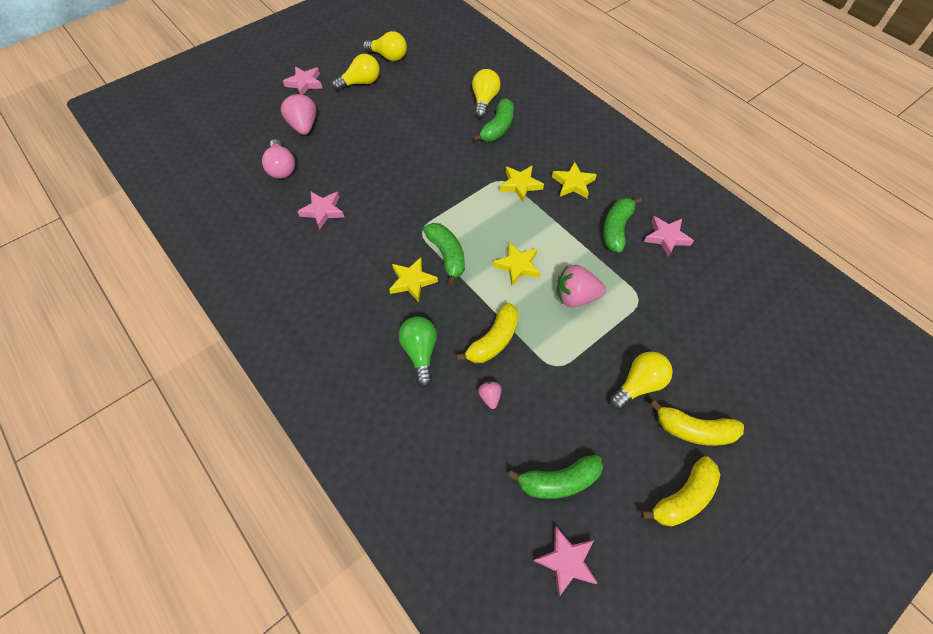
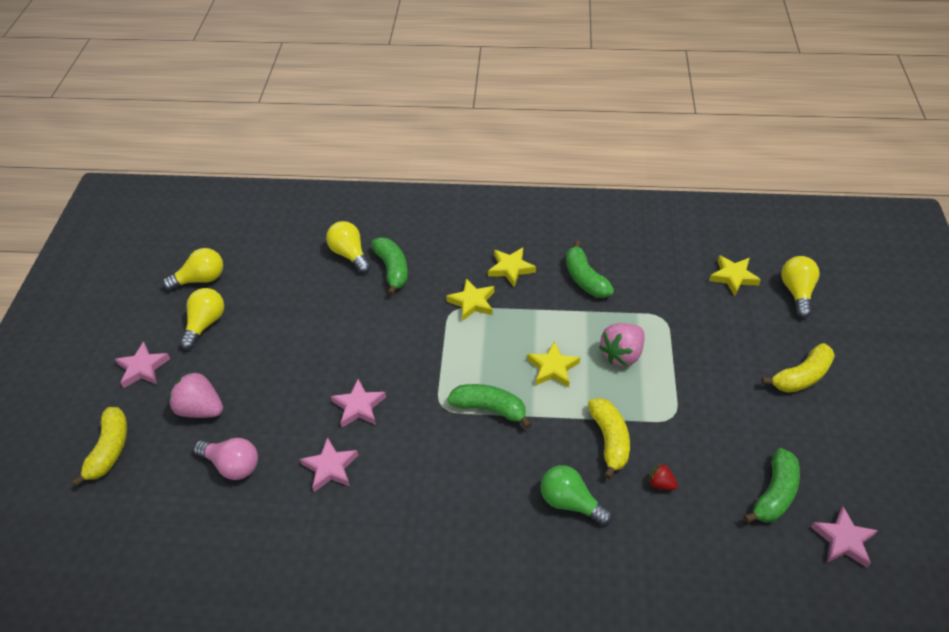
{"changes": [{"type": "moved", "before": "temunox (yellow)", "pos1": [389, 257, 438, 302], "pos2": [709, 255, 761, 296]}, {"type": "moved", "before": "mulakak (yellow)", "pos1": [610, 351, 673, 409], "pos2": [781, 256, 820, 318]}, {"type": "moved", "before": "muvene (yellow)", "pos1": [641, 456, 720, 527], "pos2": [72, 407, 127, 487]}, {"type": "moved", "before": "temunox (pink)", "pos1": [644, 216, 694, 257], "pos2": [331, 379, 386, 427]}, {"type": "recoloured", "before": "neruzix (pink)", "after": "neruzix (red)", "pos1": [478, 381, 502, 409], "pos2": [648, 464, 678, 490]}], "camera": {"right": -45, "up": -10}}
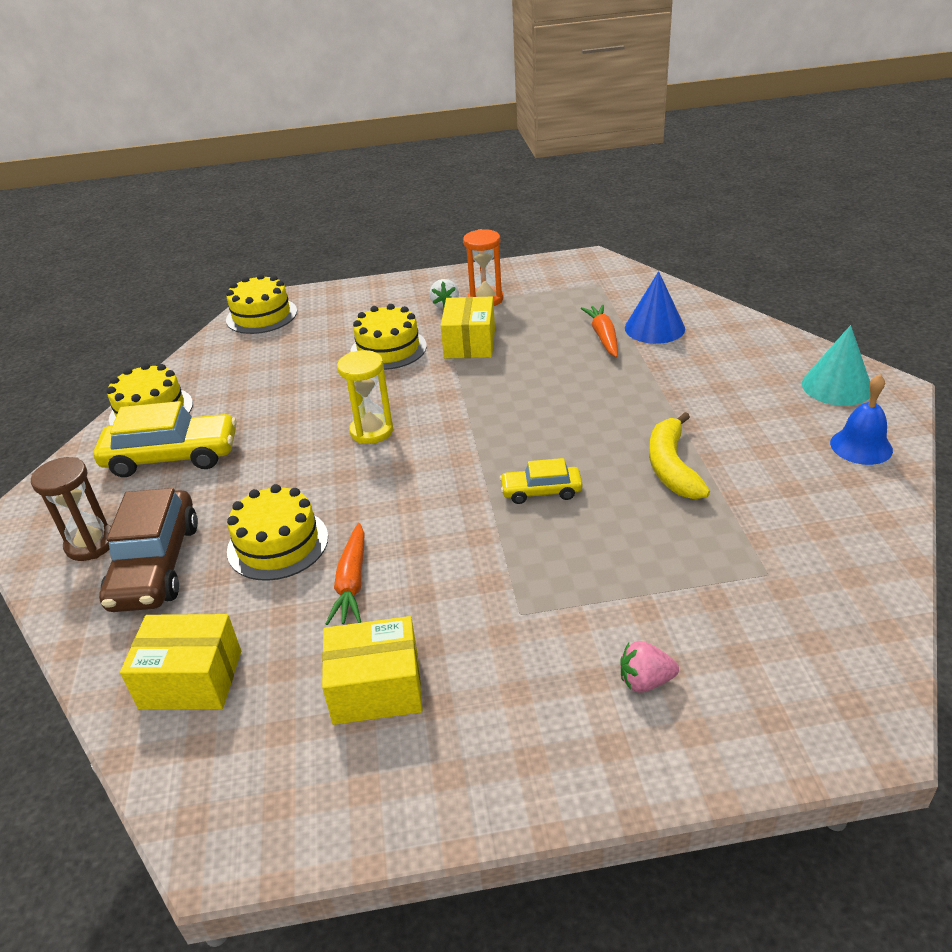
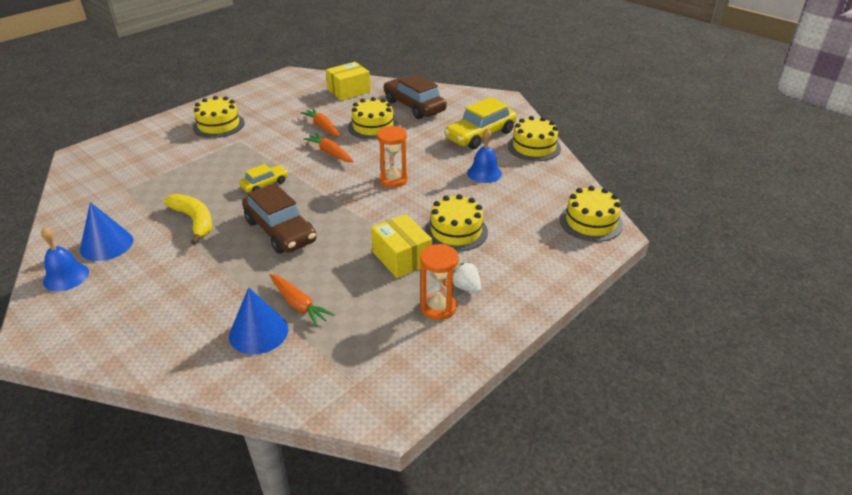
{"changes": [{"type": "removed", "before": "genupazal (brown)", "pos1": [31, 457, 111, 561]}, {"type": "removed", "before": "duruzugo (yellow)", "pos1": [322, 616, 423, 725]}, {"type": "removed", "before": "neruzix (pink)", "pos1": [620, 641, 679, 693]}, {"type": "removed", "before": "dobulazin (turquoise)", "pos1": [802, 325, 870, 406]}, {"type": "added", "after": "dobulazin (blue)", "pos2": [80, 202, 133, 261]}, {"type": "added", "after": "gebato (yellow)", "pos2": [193, 96, 245, 138]}, {"type": "added", "after": "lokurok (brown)", "pos2": [242, 183, 317, 254]}, {"type": "added", "after": "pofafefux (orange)", "pos2": [303, 133, 354, 162]}, {"type": "added", "after": "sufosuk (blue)", "pos2": [467, 128, 502, 183]}, {"type": "recoloured", "before": "genupazal (yellow)", "after": "genupazal (orange)", "pos1": [337, 350, 393, 444], "pos2": [377, 126, 408, 188]}], "camera": {"right": 140, "up": 0}}
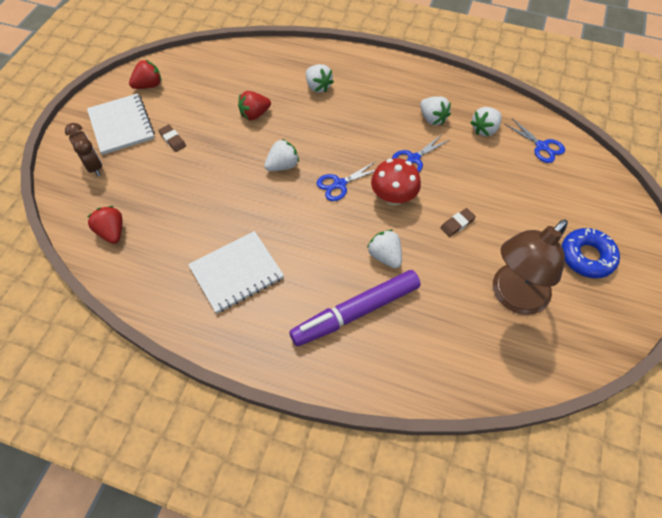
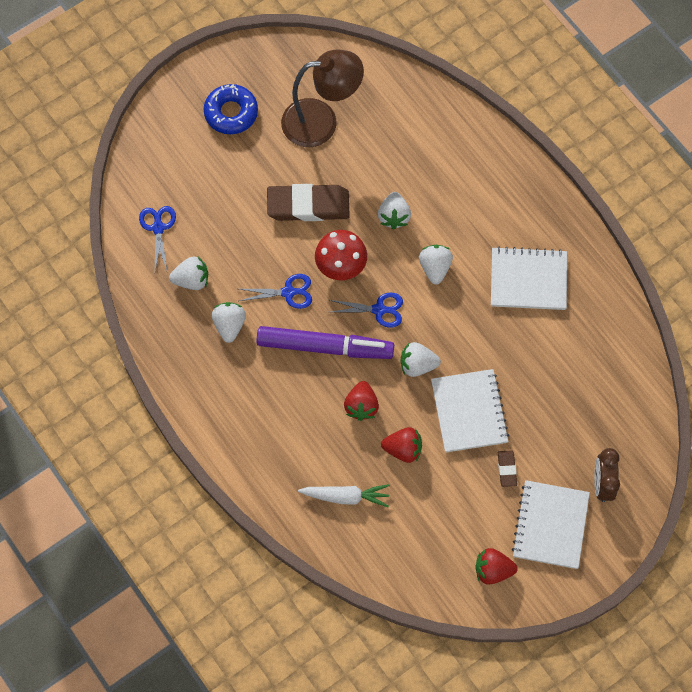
{"changes": [{"type": "added", "after": "pofafefux (white)", "pos2": [298, 484, 390, 507]}, {"type": "added", "after": "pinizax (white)", "pos2": [431, 369, 509, 453]}, {"type": "moved", "before": "neruzix (red)", "pos1": [88, 206, 123, 244], "pos2": [344, 381, 379, 421]}, {"type": "moved", "before": "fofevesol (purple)", "pos1": [289, 270, 421, 346], "pos2": [256, 326, 394, 359]}, {"type": "moved", "before": "neruzix (white)", "pos1": [306, 64, 334, 93], "pos2": [419, 245, 453, 285]}, {"type": "resized", "before": "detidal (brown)", "pos1": [440, 208, 476, 237], "pos2": [267, 184, 350, 221], "scale": 2.23}], "camera": {"right": -145, "up": 10}}
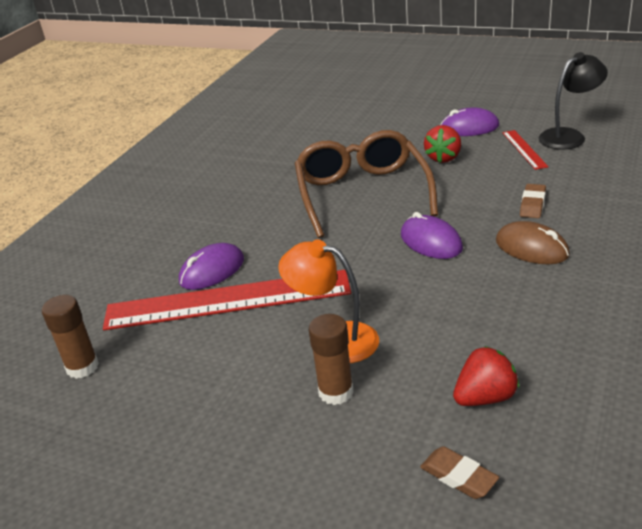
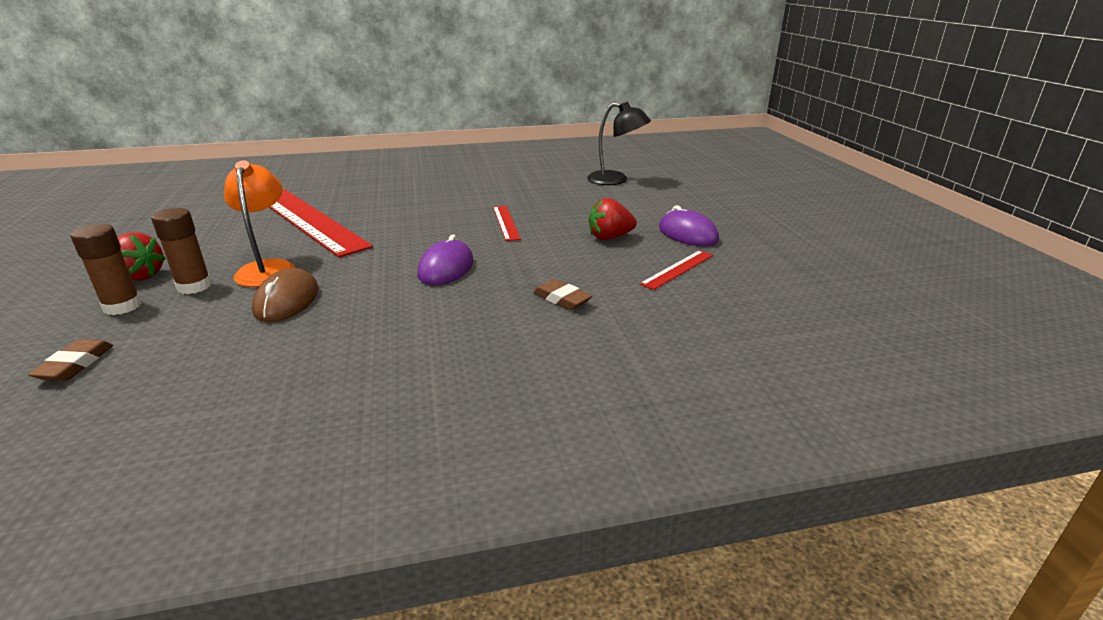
{"changes": [{"type": "removed", "before": "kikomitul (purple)", "pos1": [179, 243, 244, 290]}, {"type": "moved", "before": "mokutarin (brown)", "pos1": [42, 295, 99, 379], "pos2": [70, 224, 142, 315]}, {"type": "moved", "before": "neruzix (red)", "pos1": [453, 346, 520, 406], "pos2": [117, 232, 166, 281]}, {"type": "moved", "before": "kikomitul (brown)", "pos1": [496, 221, 570, 264], "pos2": [252, 268, 319, 322]}, {"type": "moved", "before": "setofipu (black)", "pos1": [538, 52, 608, 149], "pos2": [587, 101, 651, 185]}, {"type": "replaced", "before": "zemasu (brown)", "after": "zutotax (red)", "pos1": [295, 130, 438, 238], "pos2": [493, 206, 521, 241]}, {"type": "turned", "before": "detidal (brown)", "pos1": [520, 184, 546, 218], "pos2": [533, 279, 592, 310], "turn": 60}], "camera": {"right": 50, "up": -5}}
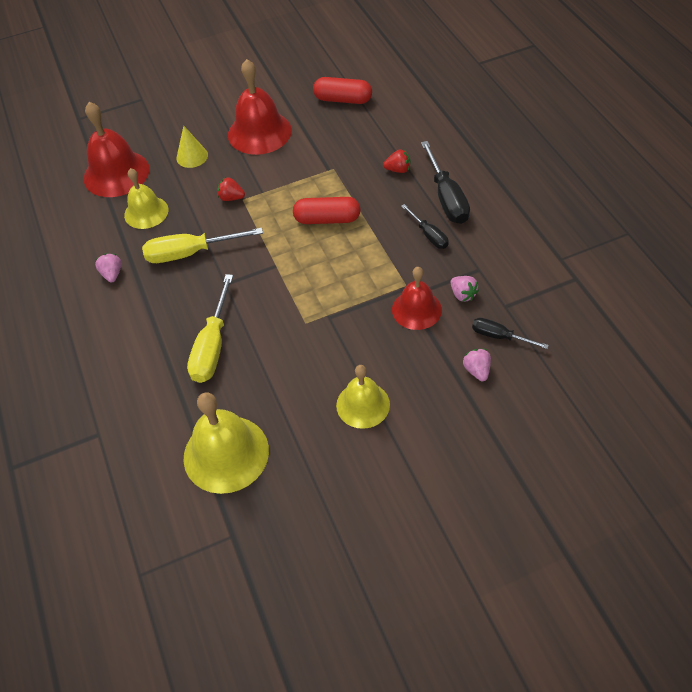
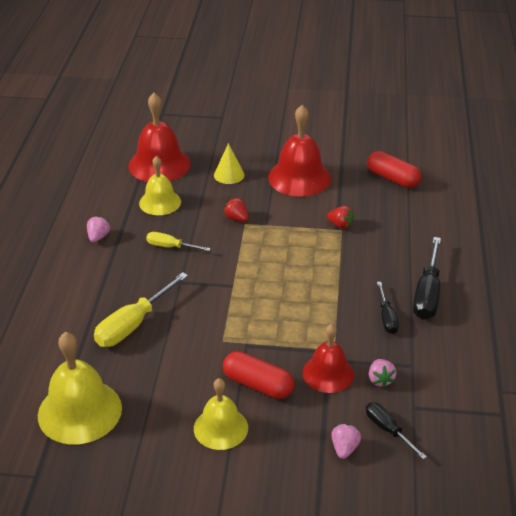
{"changes": [{"type": "moved", "before": "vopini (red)", "pos1": [293, 197, 361, 224], "pos2": [223, 351, 294, 399]}, {"type": "moved", "before": "neruzix (red)", "pos1": [383, 149, 410, 173], "pos2": [327, 206, 354, 229]}, {"type": "resized", "before": "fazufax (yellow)", "pos1": [142, 228, 263, 263], "pos2": [146, 232, 211, 251], "scale": 0.58}], "camera": {"right": 25, "up": -15}}
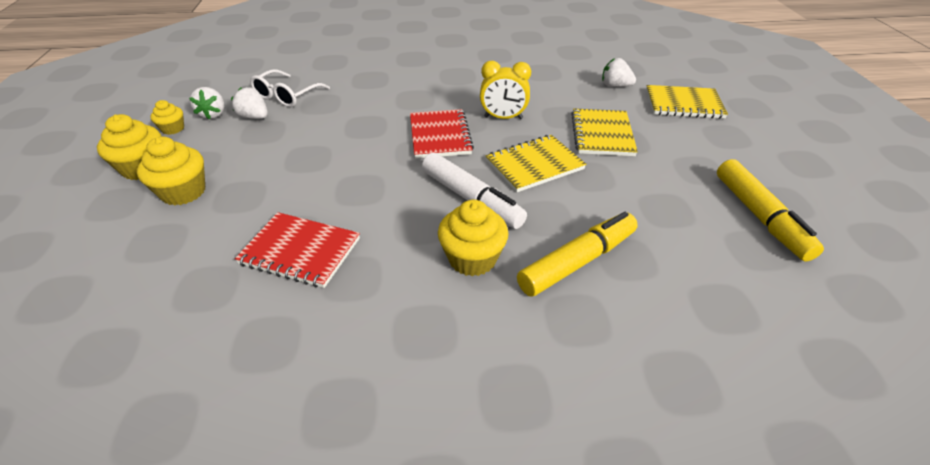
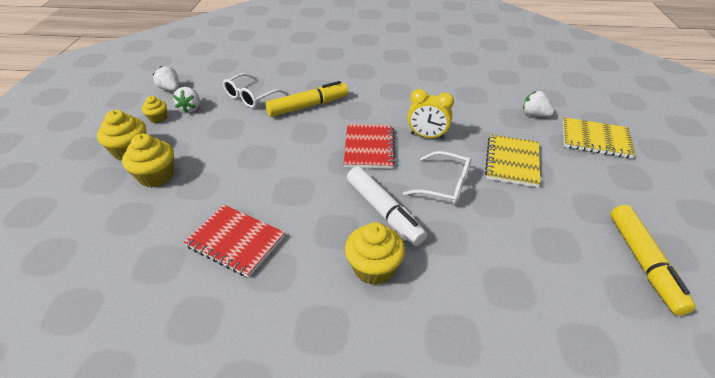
{"changes": [{"type": "moved", "before": "neruzix (white)", "pos1": [231, 87, 268, 119], "pos2": [153, 66, 179, 91]}, {"type": "moved", "before": "fofevesol (yellow)", "pos1": [517, 212, 638, 297], "pos2": [265, 81, 348, 117]}, {"type": "replaced", "before": "pinizax (yellow)", "after": "zemasu (white)", "pos1": [486, 135, 586, 192], "pos2": [403, 151, 471, 205]}], "camera": {"right": 10, "up": 0}}
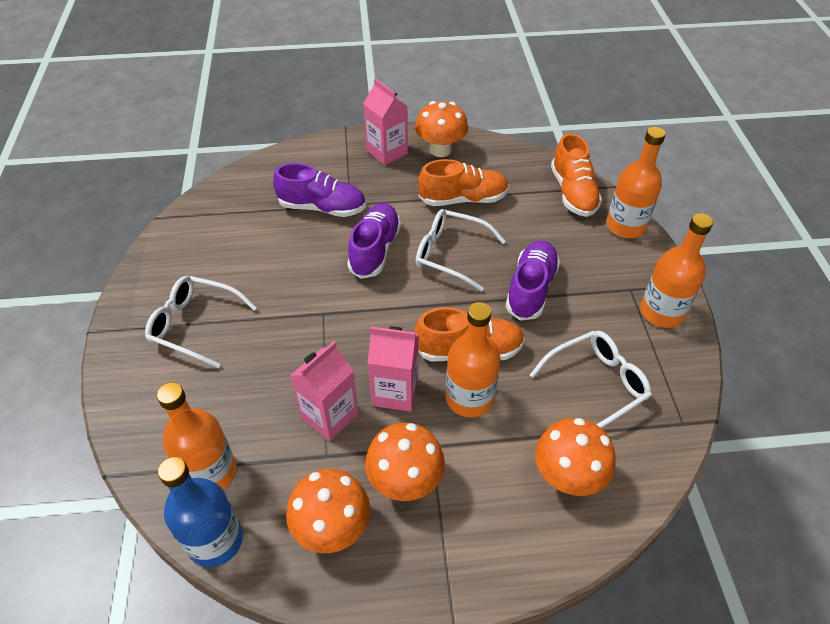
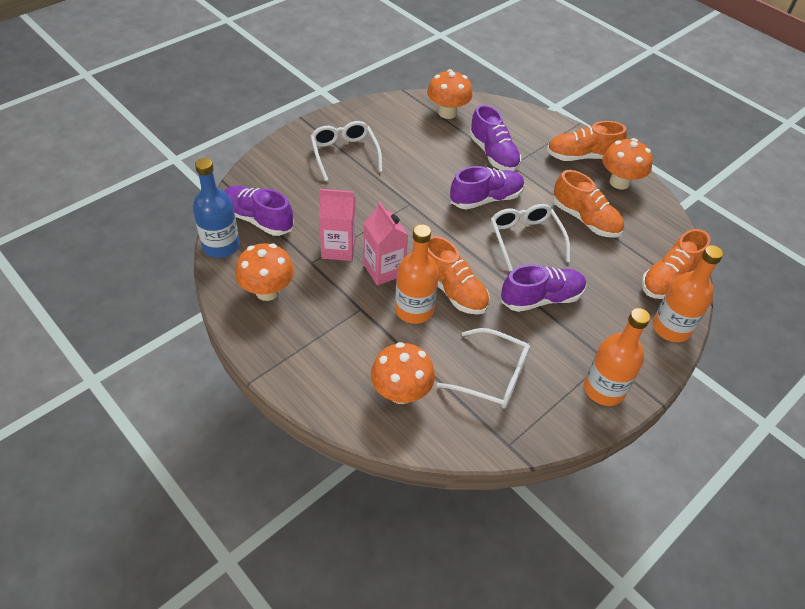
{"changes": [{"type": "moved", "before": "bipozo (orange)", "pos1": [365, 423, 445, 501], "pos2": [427, 69, 473, 119]}, {"type": "replaced", "before": "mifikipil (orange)", "after": "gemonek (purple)", "pos1": [157, 382, 237, 490], "pos2": [224, 186, 294, 236]}, {"type": "replaced", "before": "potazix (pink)", "after": "gemonek (orange)", "pos1": [363, 78, 408, 165], "pos2": [547, 121, 627, 161]}], "camera": {"right": 50, "up": 0}}
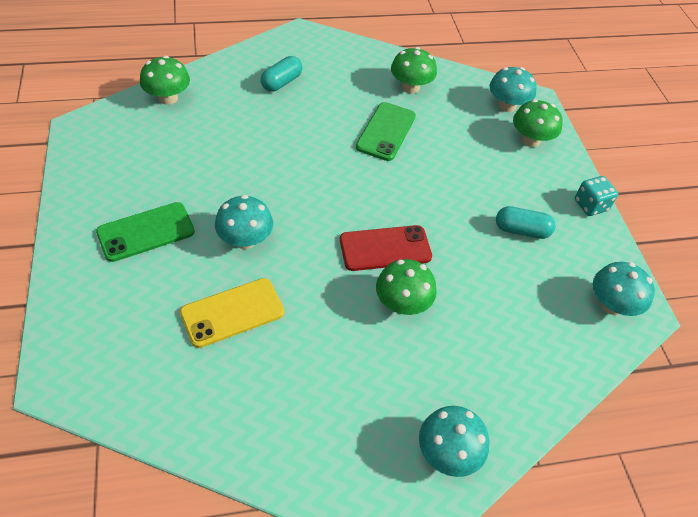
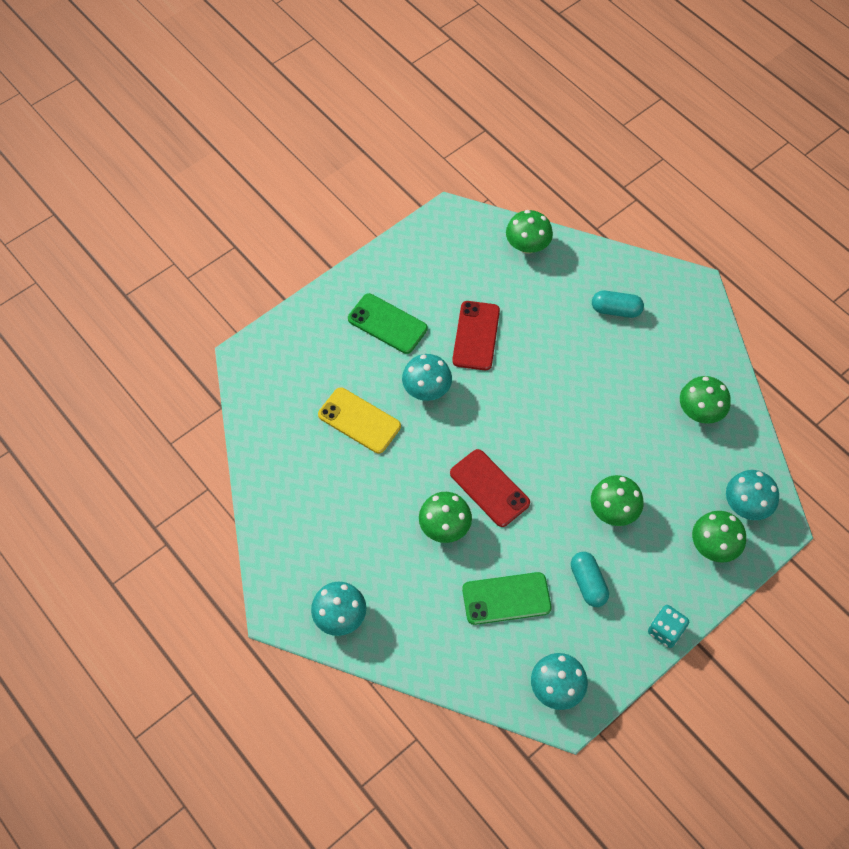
{"changes": [{"type": "added", "after": "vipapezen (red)", "pos2": [452, 301, 500, 370]}, {"type": "added", "after": "bipozo (green)", "pos2": [591, 475, 643, 526]}, {"type": "moved", "before": "vipapezen (green)", "pos1": [356, 102, 416, 161], "pos2": [462, 572, 551, 625]}], "camera": {"right": 65, "up": 10}}
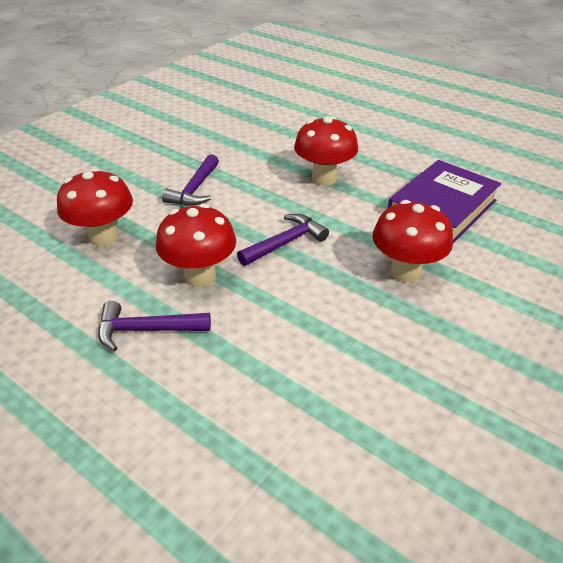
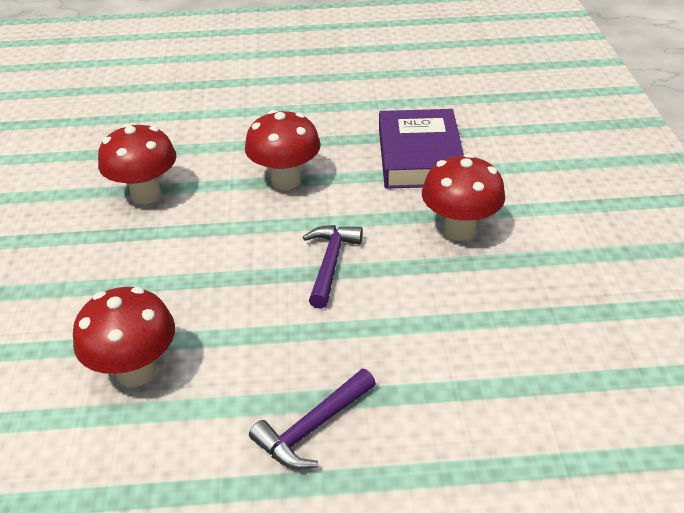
{"changes": [{"type": "removed", "before": "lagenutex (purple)", "pos1": [162, 154, 219, 206]}, {"type": "moved", "before": "bipozo (red)", "pos1": [156, 204, 236, 287], "pos2": [98, 123, 176, 204]}], "camera": {"right": -40, "up": 0}}
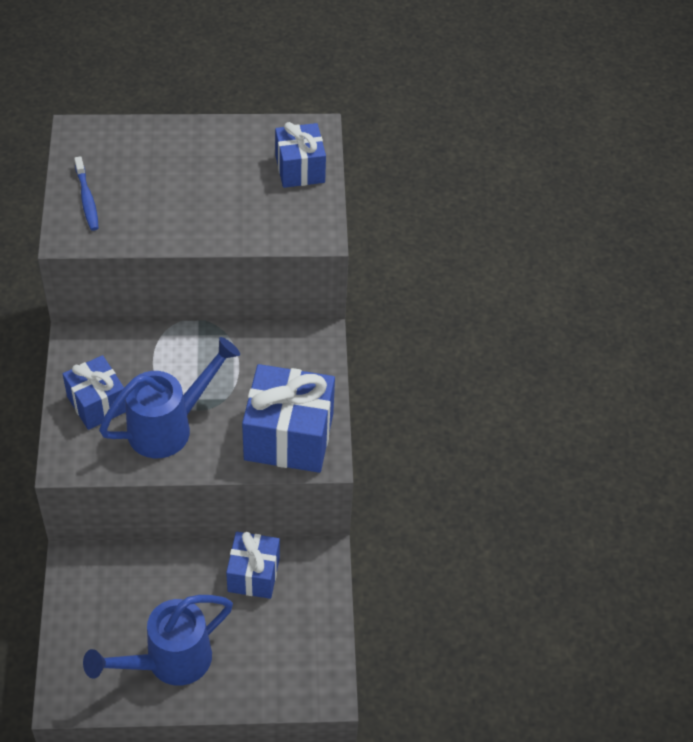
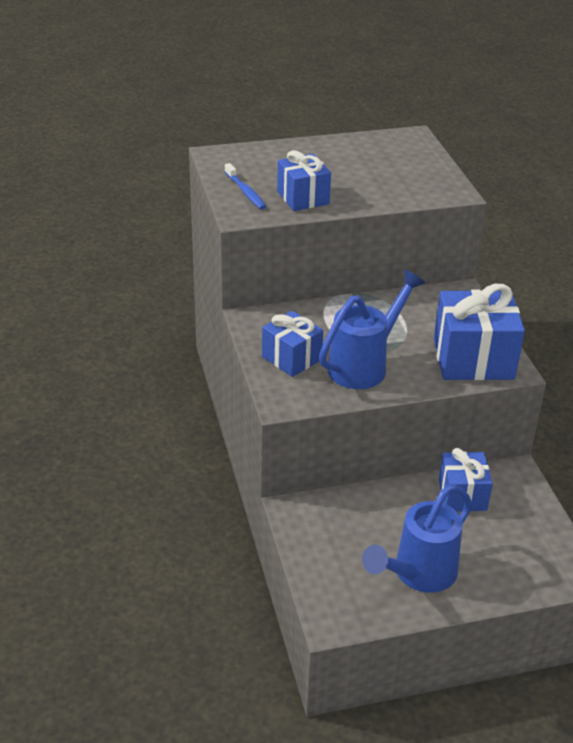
{"changes": [{"type": "moved", "before": "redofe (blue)", "pos1": [275, 122, 326, 188], "pos2": [277, 150, 331, 211]}], "camera": {"right": -10, "up": -15}}
